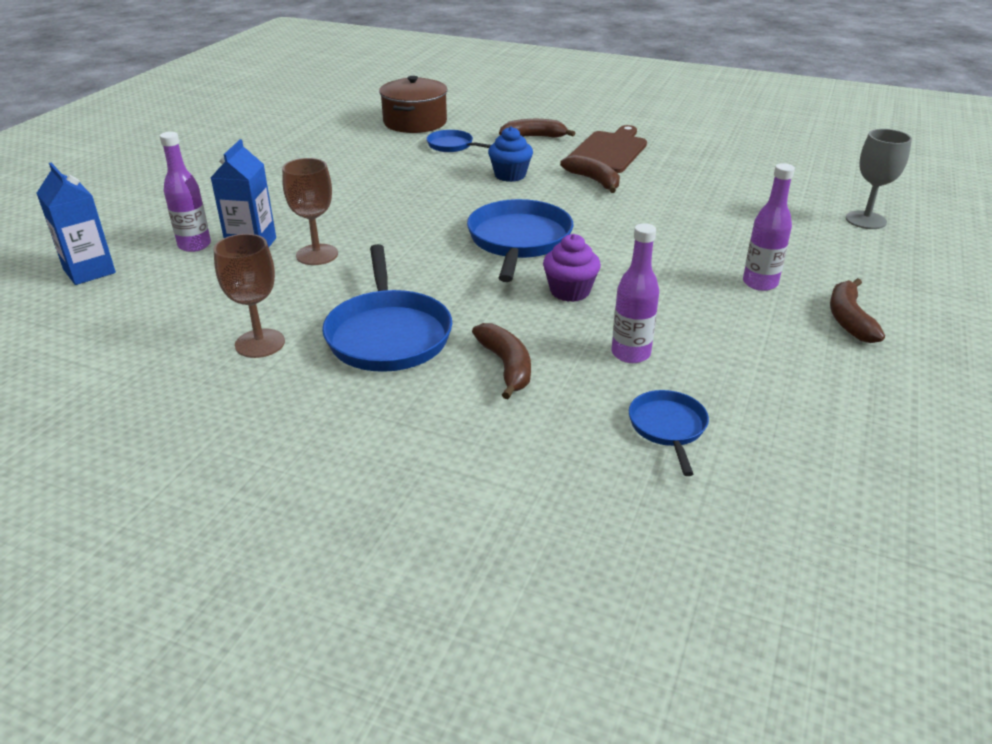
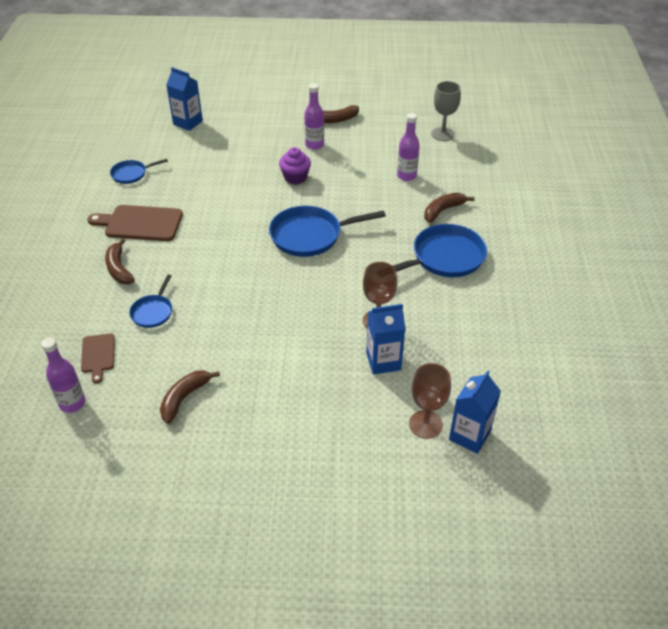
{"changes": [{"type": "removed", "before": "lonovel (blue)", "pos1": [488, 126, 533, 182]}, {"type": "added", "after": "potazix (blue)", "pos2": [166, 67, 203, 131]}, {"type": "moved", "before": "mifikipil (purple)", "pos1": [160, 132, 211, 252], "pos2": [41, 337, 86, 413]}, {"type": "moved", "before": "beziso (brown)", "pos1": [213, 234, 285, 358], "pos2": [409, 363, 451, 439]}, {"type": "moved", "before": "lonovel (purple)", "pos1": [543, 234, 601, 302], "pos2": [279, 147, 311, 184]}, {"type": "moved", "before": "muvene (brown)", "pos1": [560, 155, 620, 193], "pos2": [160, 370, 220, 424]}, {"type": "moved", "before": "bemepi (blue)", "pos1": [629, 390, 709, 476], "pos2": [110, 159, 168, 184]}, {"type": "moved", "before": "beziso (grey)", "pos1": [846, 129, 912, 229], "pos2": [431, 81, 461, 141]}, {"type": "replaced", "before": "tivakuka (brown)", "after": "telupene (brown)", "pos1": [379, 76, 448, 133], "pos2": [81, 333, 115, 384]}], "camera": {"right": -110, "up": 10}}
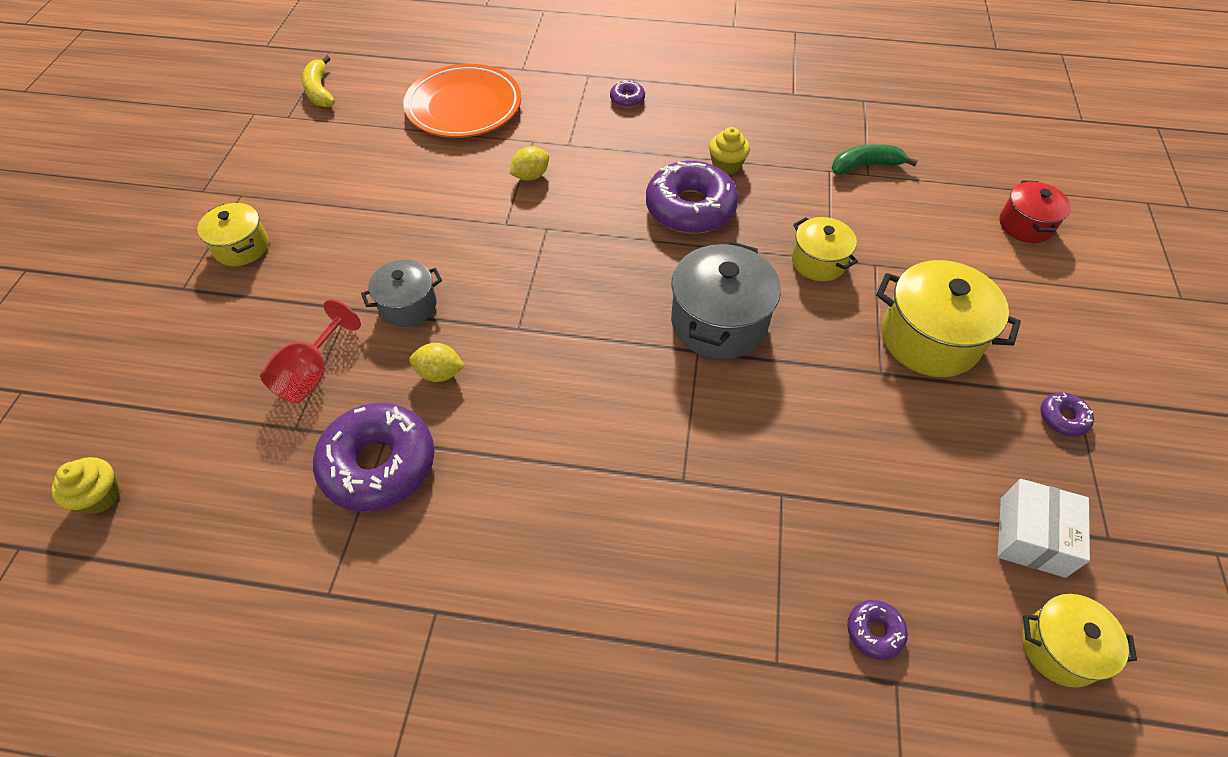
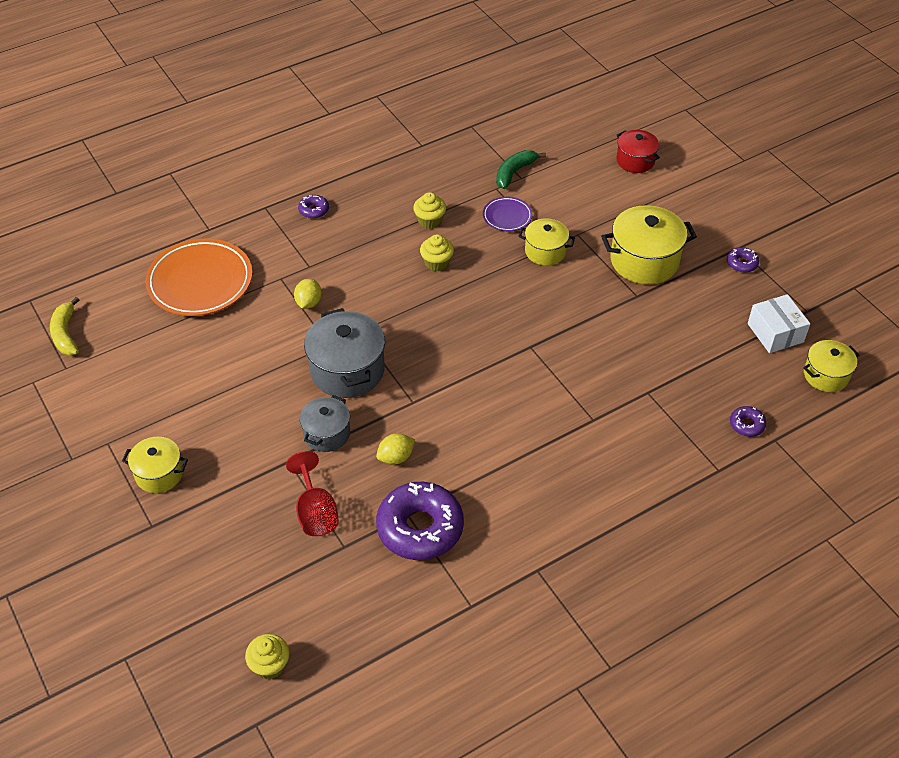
{"changes": [{"type": "added", "after": "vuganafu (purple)", "pos2": [483, 197, 533, 231]}, {"type": "moved", "before": "tivakuka (grey)", "pos1": [671, 241, 781, 360], "pos2": [304, 308, 385, 398]}, {"type": "replaced", "before": "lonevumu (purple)", "after": "lonovel (yellow)", "pos1": [646, 161, 738, 234], "pos2": [420, 234, 454, 271]}, {"type": "turned", "before": "muvene (yellow)", "pos1": [302, 55, 335, 107], "pos2": [50, 297, 79, 356], "turn": 45}], "camera": {"right": -40, "up": -5}}
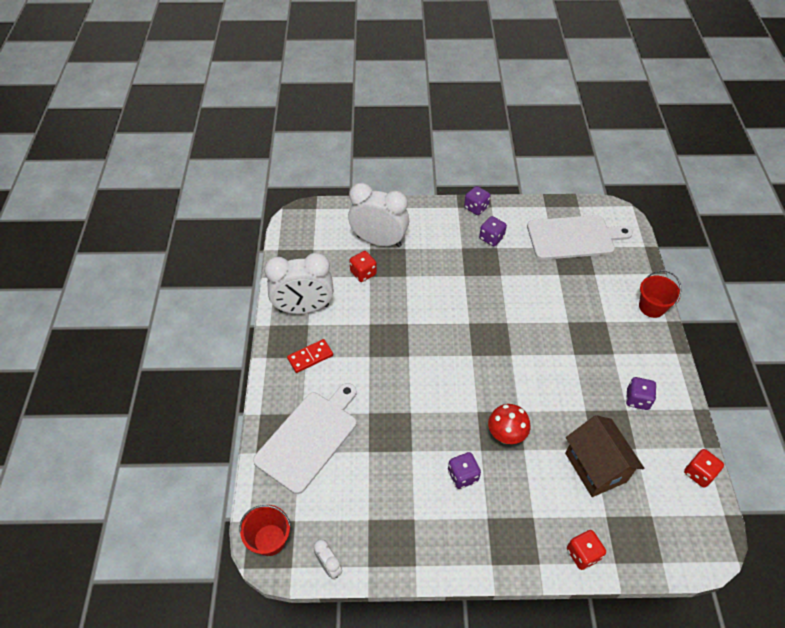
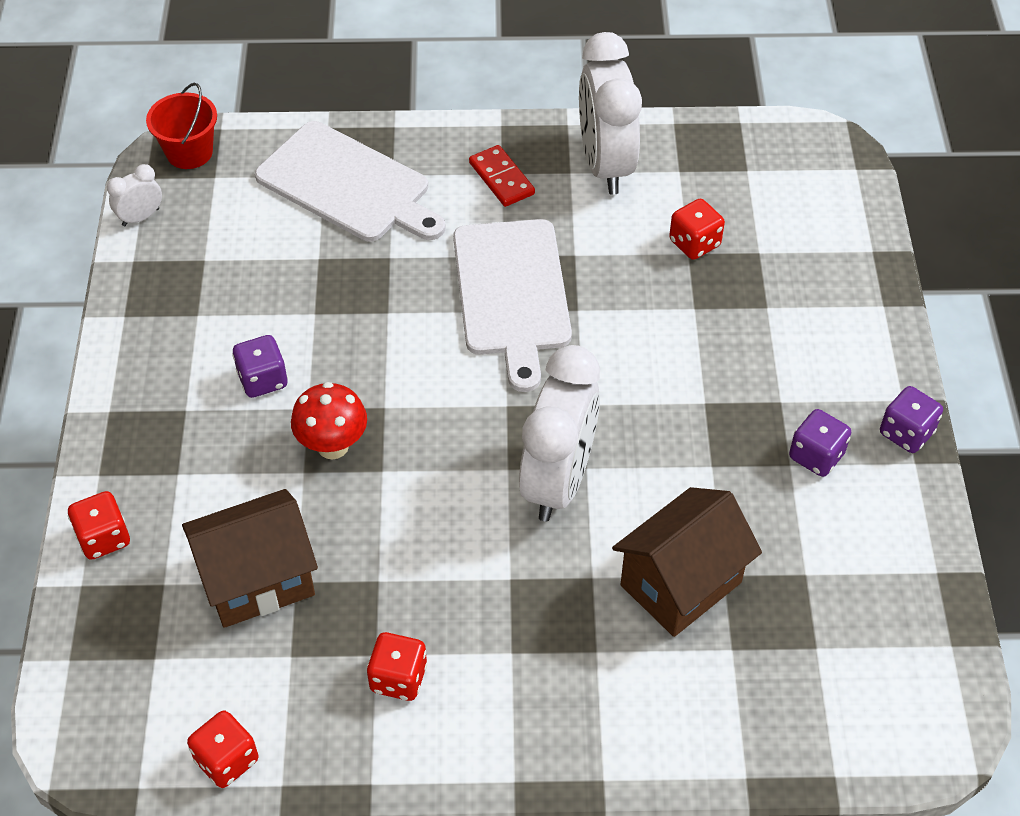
{"changes": [{"type": "removed", "before": "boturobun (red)", "pos1": [639, 270, 681, 318]}, {"type": "added", "after": "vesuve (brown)", "pos2": [612, 487, 762, 637]}, {"type": "moved", "before": "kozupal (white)", "pos1": [348, 183, 409, 247], "pos2": [519, 345, 600, 522]}, {"type": "moved", "before": "telupene (white)", "pos1": [527, 215, 633, 260], "pos2": [453, 219, 572, 392]}, {"type": "recoloured", "before": "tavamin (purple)", "after": "tavamin (red)", "pos1": [626, 377, 657, 410], "pos2": [367, 632, 427, 701]}], "camera": {"right": 90, "up": 0}}
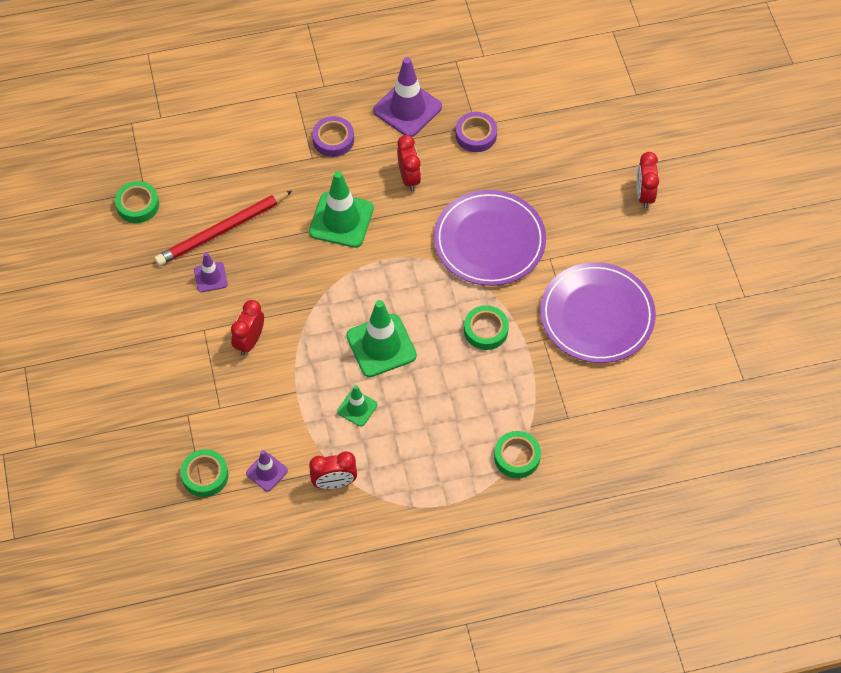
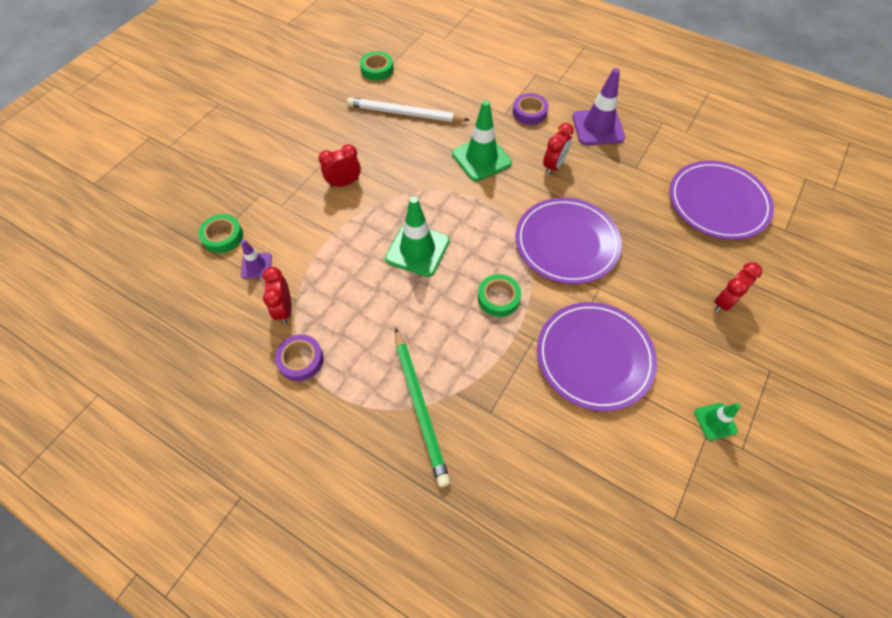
{"changes": [{"type": "removed", "before": "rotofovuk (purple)", "pos1": [194, 252, 228, 292]}, {"type": "added", "after": "vuganafu (purple)", "pos2": [669, 161, 774, 240]}, {"type": "moved", "before": "rotofovuk (green)", "pos1": [337, 385, 377, 426], "pos2": [694, 403, 741, 441]}, {"type": "moved", "before": "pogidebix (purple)", "pos1": [455, 112, 497, 152], "pos2": [275, 334, 324, 381]}, {"type": "replaced", "before": "pogidebix (green)", "after": "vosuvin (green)", "pos1": [494, 431, 541, 478], "pos2": [395, 328, 450, 487]}, {"type": "recoloured", "before": "vosuvin (red)", "after": "vosuvin (white)", "pos1": [154, 191, 292, 266], "pos2": [347, 97, 469, 122]}, {"type": "turned", "before": "kozupal (red)", "pos1": [309, 451, 357, 489], "pos2": [263, 267, 292, 324], "turn": 45}], "camera": {"right": 45, "up": 0}}
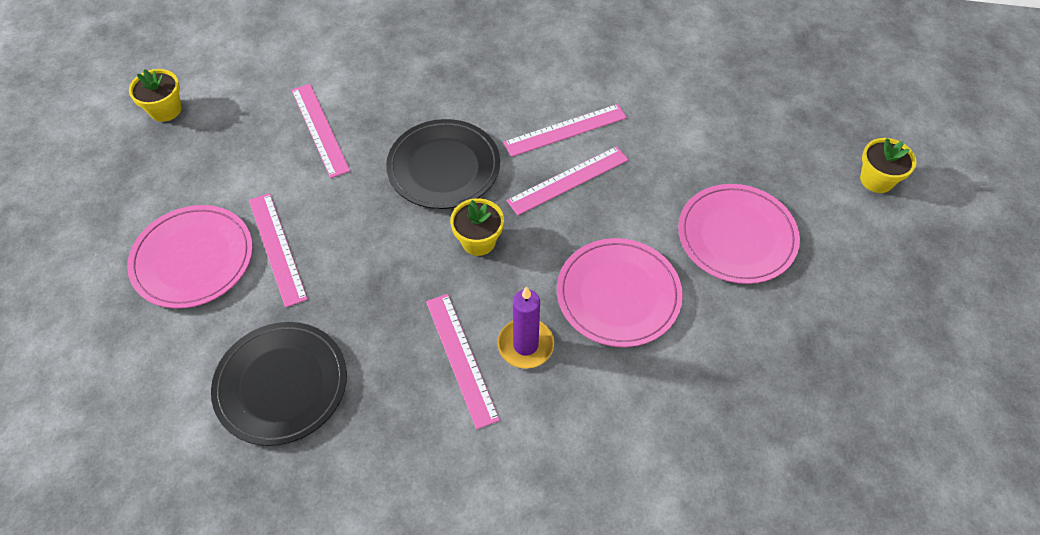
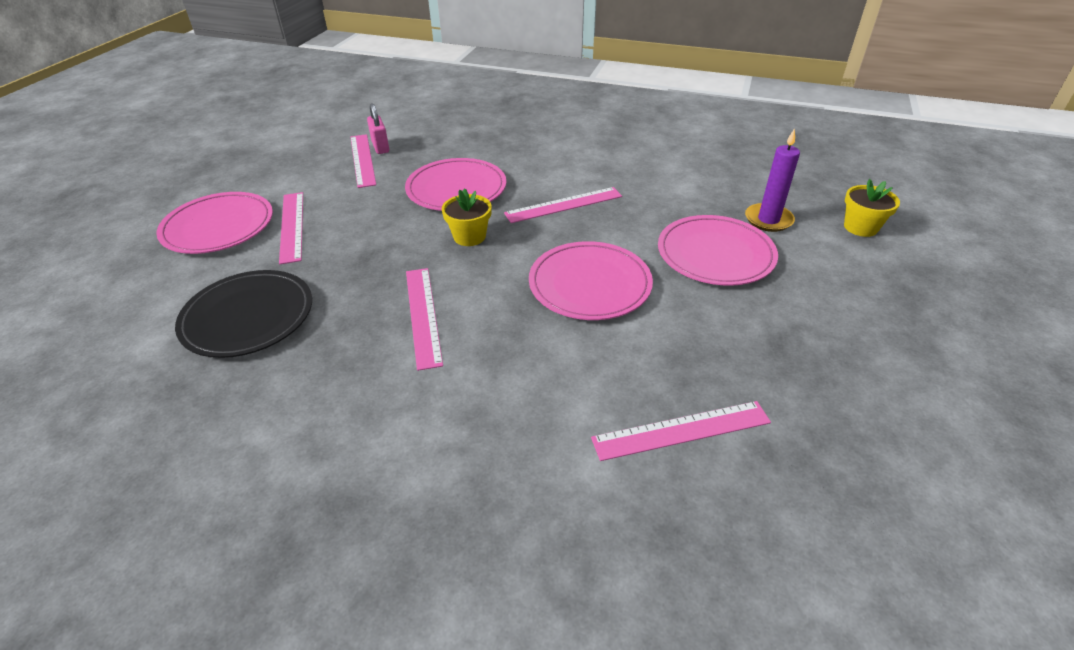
{"changes": [{"type": "removed", "before": "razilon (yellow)", "pos1": [129, 69, 182, 122]}, {"type": "added", "after": "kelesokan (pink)", "pos2": [367, 103, 389, 154]}, {"type": "moved", "before": "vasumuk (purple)", "pos1": [497, 286, 554, 369], "pos2": [745, 128, 800, 232]}, {"type": "moved", "before": "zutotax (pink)", "pos1": [503, 104, 627, 157], "pos2": [591, 401, 771, 461]}, {"type": "recoloured", "before": "vuganafu (black)", "after": "vuganafu (pink)", "pos1": [386, 119, 500, 209], "pos2": [405, 158, 506, 211]}], "camera": {"right": 10, "up": -15}}
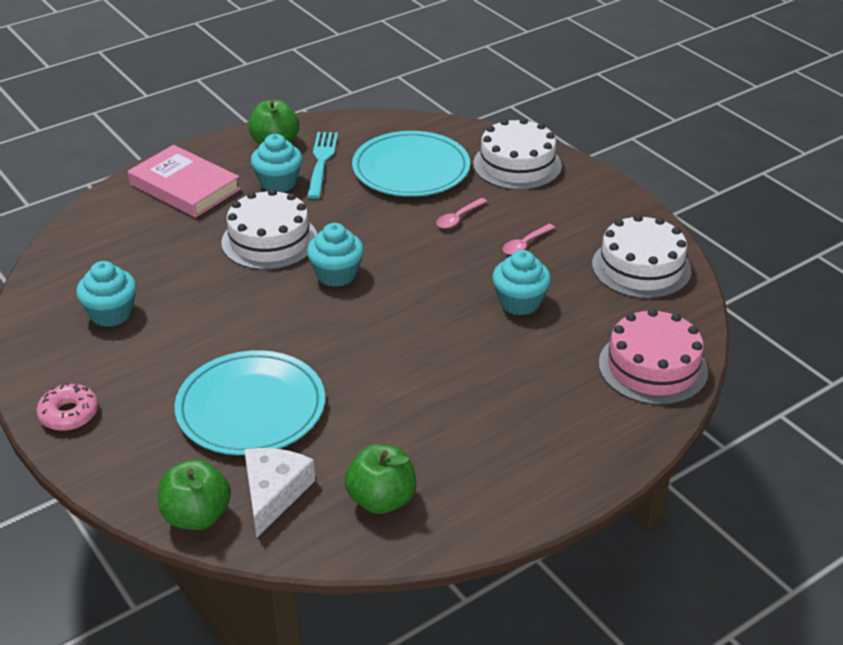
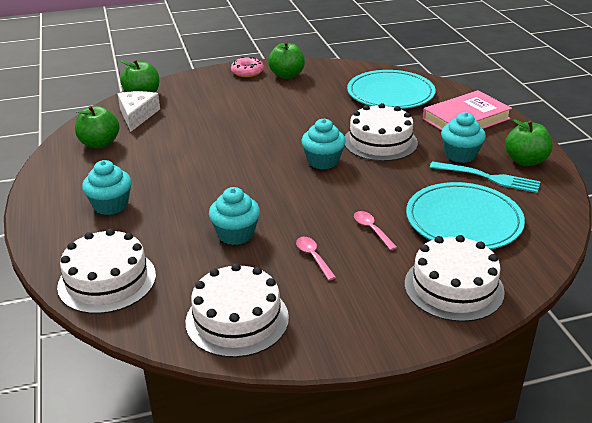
{"changes": [{"type": "added", "after": "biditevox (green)", "pos2": [268, 42, 305, 79]}, {"type": "moved", "before": "lonovel (turquoise)", "pos1": [76, 261, 137, 327], "pos2": [82, 160, 132, 215]}, {"type": "moved", "before": "vuganafu (turquoise)", "pos1": [175, 350, 325, 455], "pos2": [347, 70, 435, 109]}, {"type": "recoloured", "before": "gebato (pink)", "after": "gebato (white)", "pos1": [599, 308, 708, 405], "pos2": [57, 229, 156, 314]}, {"type": "turned", "before": "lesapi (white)", "pos1": [244, 448, 315, 538], "pos2": [118, 91, 160, 132], "turn": -120}], "camera": {"right": 110, "up": -5}}
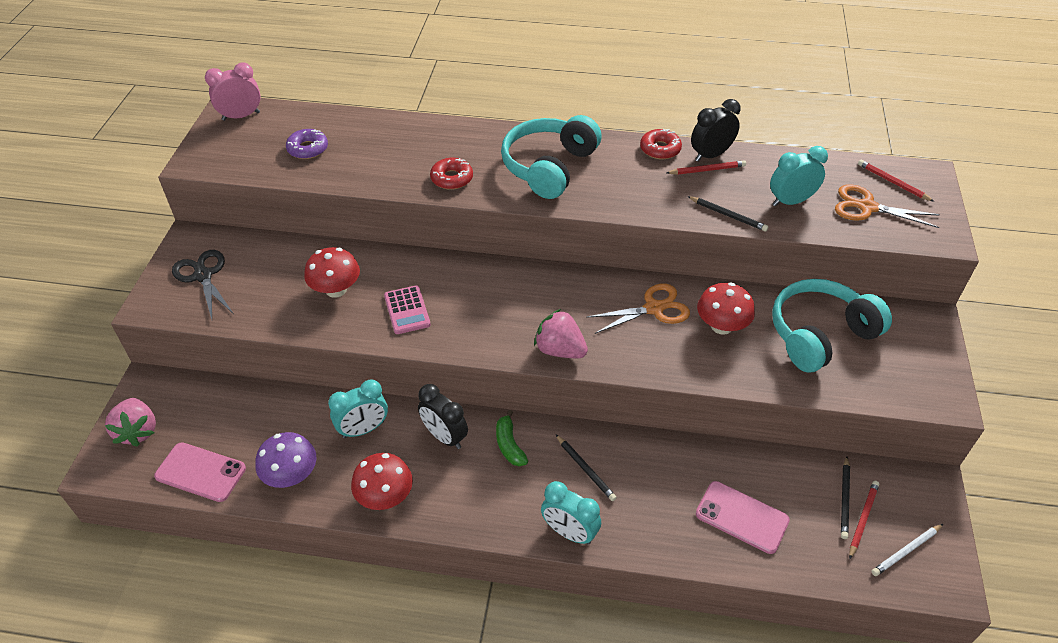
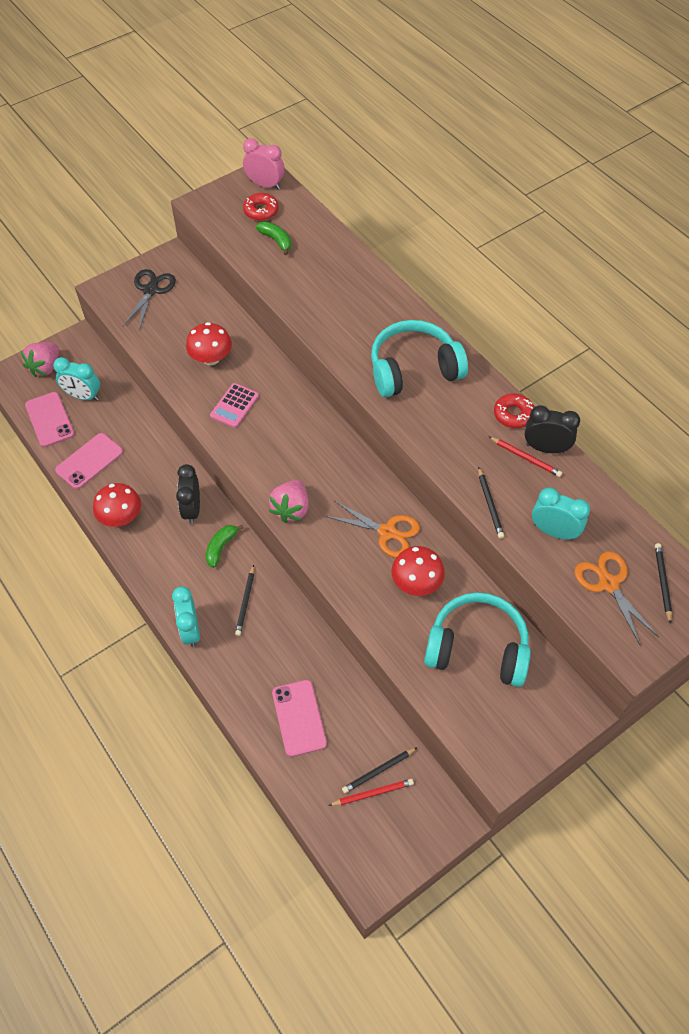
{"changes": [{"type": "removed", "before": "vosuvin (white)", "pos1": [871, 524, 943, 576]}, {"type": "moved", "before": "kozupal (turquoise)", "pos1": [328, 380, 388, 438], "pos2": [53, 357, 100, 401]}, {"type": "moved", "before": "lonevumu (red)", "pos1": [430, 158, 473, 190], "pos2": [243, 193, 279, 221]}, {"type": "replaced", "before": "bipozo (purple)", "after": "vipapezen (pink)", "pos1": [256, 432, 316, 488], "pos2": [55, 433, 123, 489]}, {"type": "replaced", "before": "lonevumu (purple)", "after": "muvene (green)", "pos1": [286, 129, 328, 159], "pos2": [256, 222, 291, 255]}, {"type": "recoloured", "before": "vosuvin (red)", "after": "vosuvin (black)", "pos1": [858, 160, 935, 202], "pos2": [655, 543, 672, 624]}, {"type": "turned", "before": "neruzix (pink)", "pos1": [534, 309, 588, 358], "pos2": [269, 480, 309, 523], "turn": -150}], "camera": {"right": 45, "up": 10}}
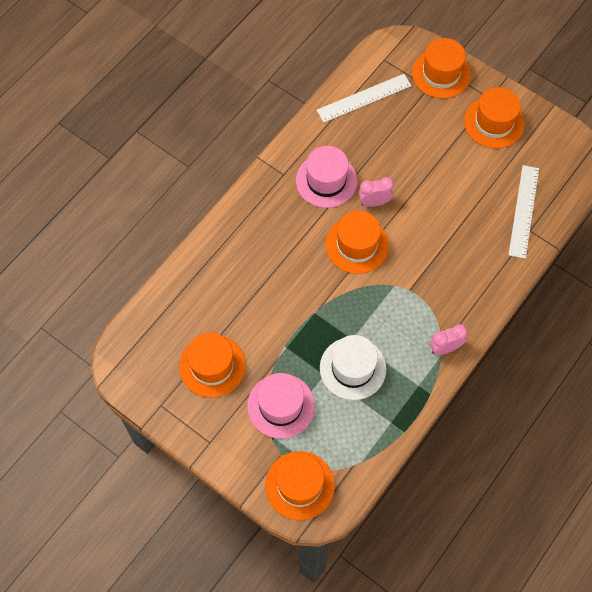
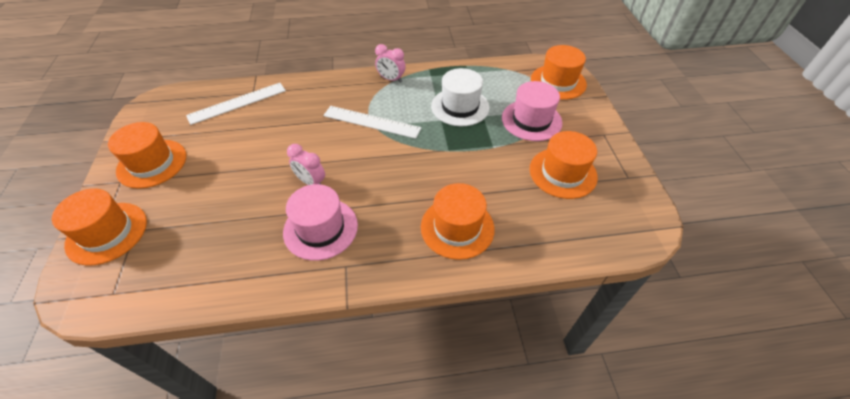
{"changes": [{"type": "moved", "before": "zutotax (white)", "pos1": [317, 74, 411, 123], "pos2": [323, 106, 422, 139]}, {"type": "moved", "before": "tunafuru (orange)", "pos1": [325, 211, 389, 274], "pos2": [421, 183, 495, 260]}], "camera": {"right": -135, "up": -15}}
